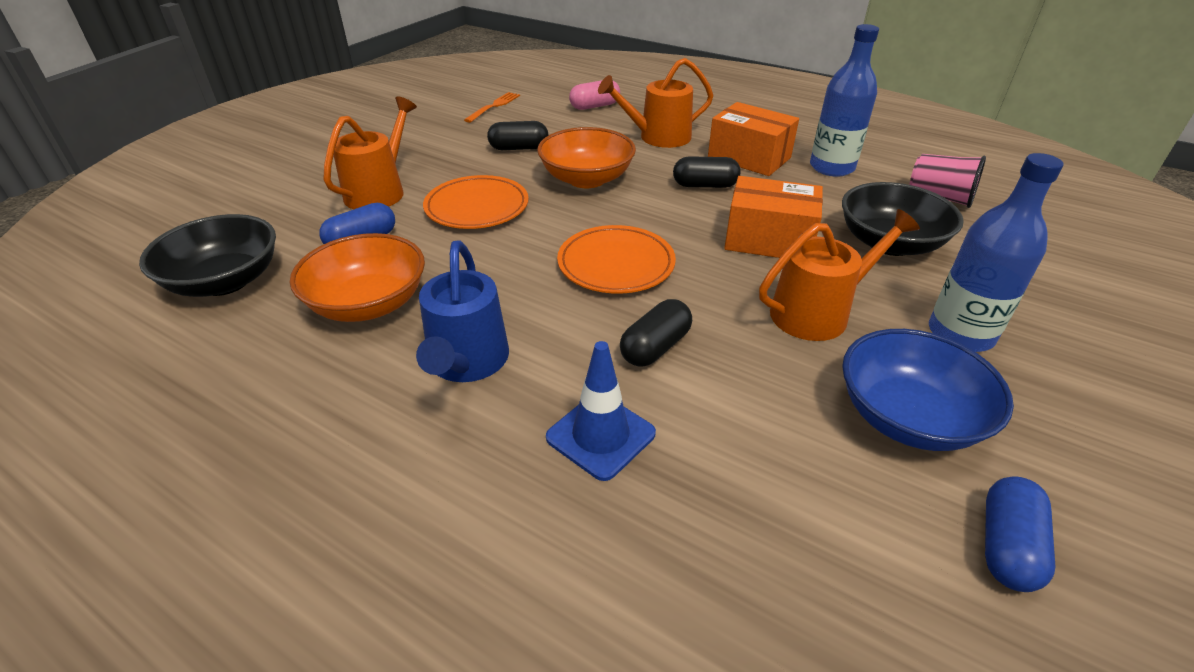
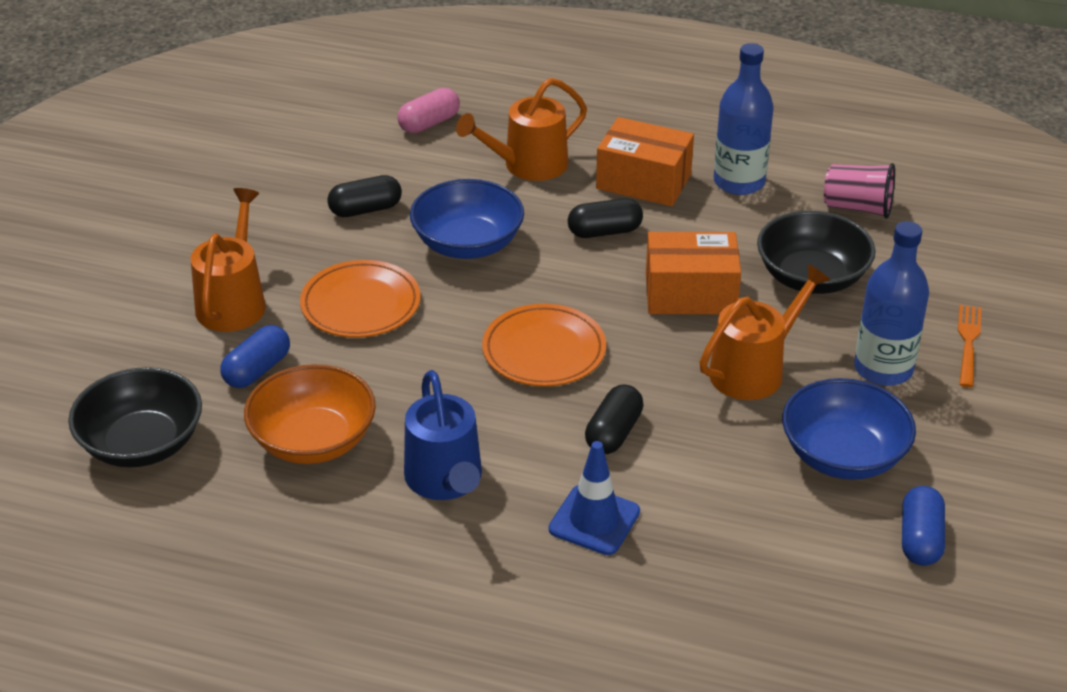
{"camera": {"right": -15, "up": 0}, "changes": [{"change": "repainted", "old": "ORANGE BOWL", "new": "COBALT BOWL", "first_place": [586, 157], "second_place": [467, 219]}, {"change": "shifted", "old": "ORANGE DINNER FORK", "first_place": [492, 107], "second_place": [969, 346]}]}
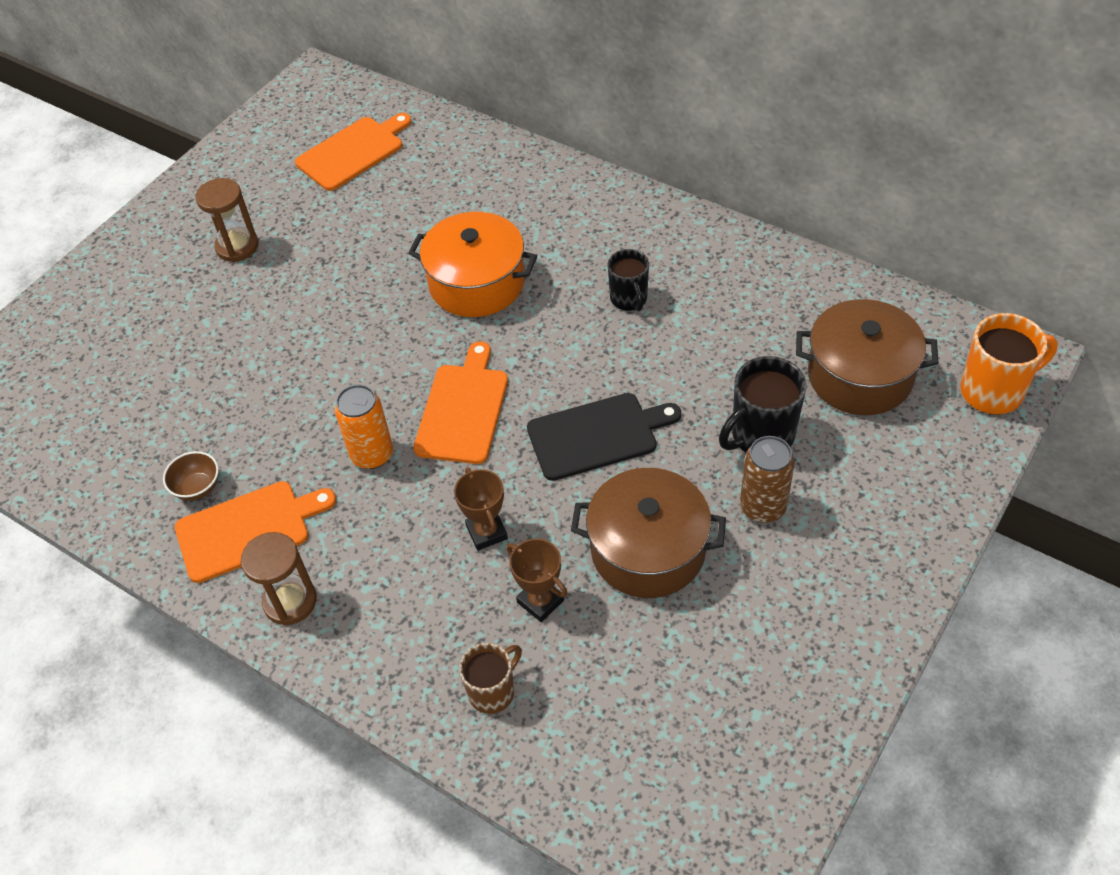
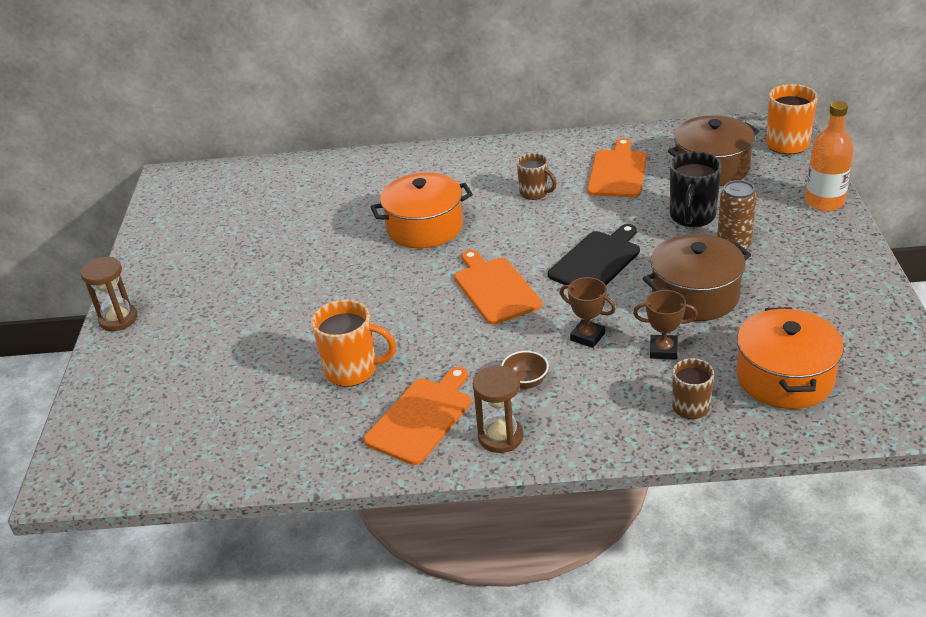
{"camera": {"right": -35, "up": -15}, "changes": [{"change": "shifted", "old": "BROWN HOURGLASS", "first_place": [227, 220], "second_place": [109, 294]}, {"change": "new", "new": "ORANGE MUG", "second_place": [353, 343]}, {"change": "shifted", "old": "BROWN BOWL", "first_place": [191, 476], "second_place": [525, 370]}, {"change": "repainted", "old": "BLACK MUG", "new": "BROWN MUG", "first_place": [628, 280], "second_place": [537, 176]}, {"change": "shifted", "old": "ORANGE BREAD BOARD", "first_place": [353, 152], "second_place": [617, 167]}, {"change": "new", "new": "ORANGE STOCKPOT", "second_place": [790, 358]}, {"change": "new", "new": "ORANGE DRINK BOTTLE", "second_place": [829, 156]}, {"change": "gone", "old": "ORANGE SODA CAN", "first_place": [364, 426]}]}
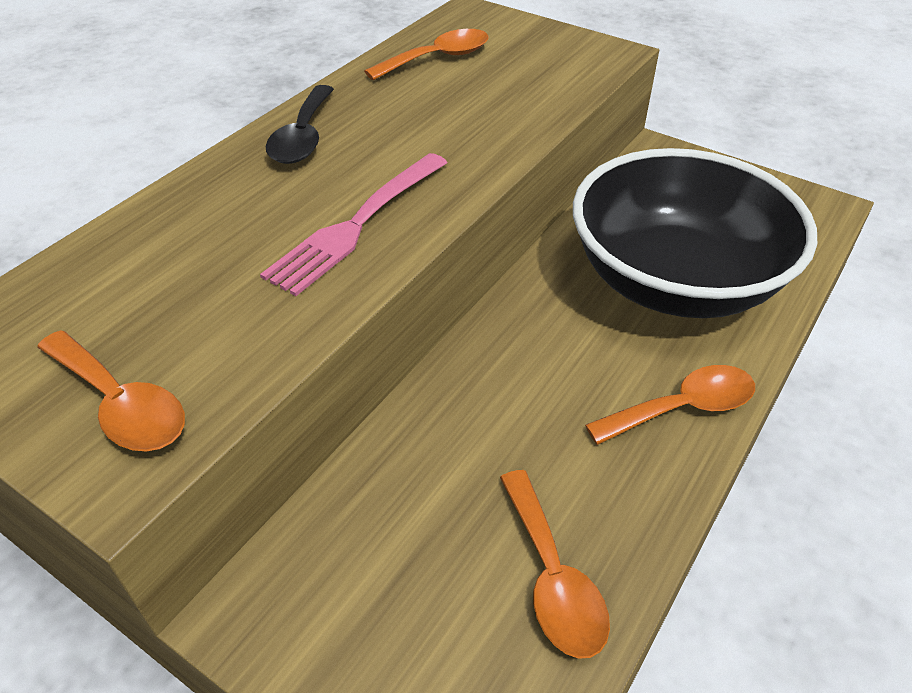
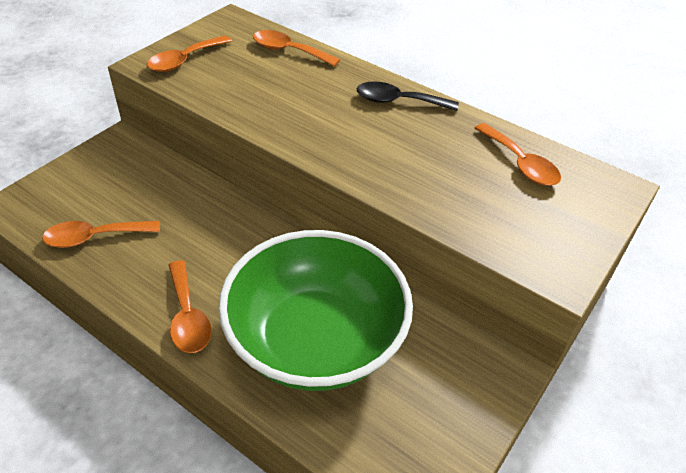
{"camera": {"right": 90, "up": 0}, "changes": [{"change": "repainted", "old": "BLACK BOWL", "new": "EMERALD BOWL", "first_place": [695, 233], "second_place": [315, 310]}, {"change": "new", "new": "ORANGE TEASPOON", "second_place": [296, 48]}, {"change": "gone", "old": "PINK DINNER FORK", "first_place": [354, 224]}]}
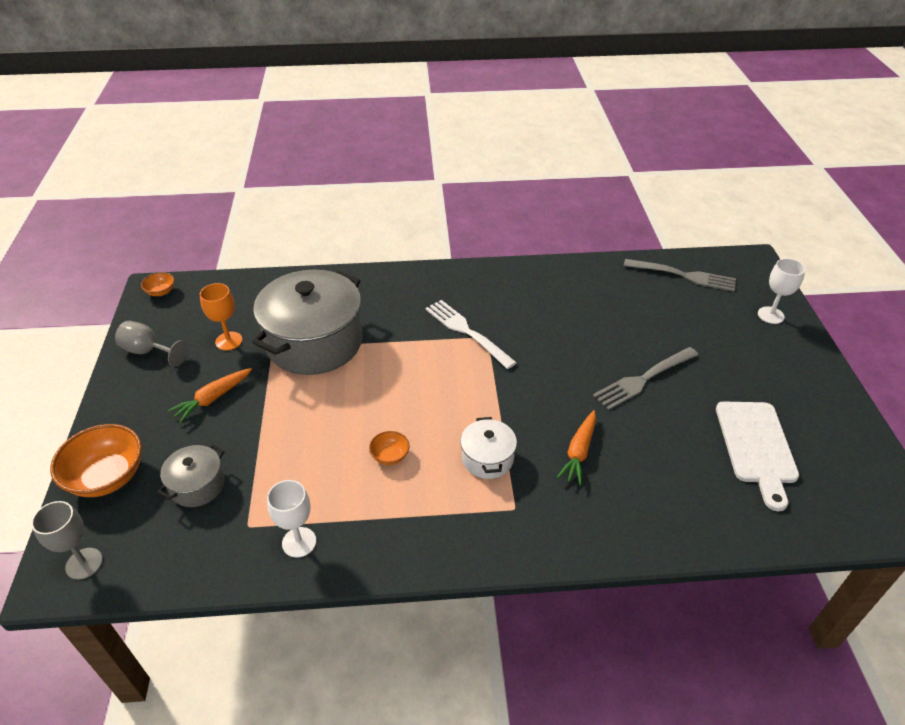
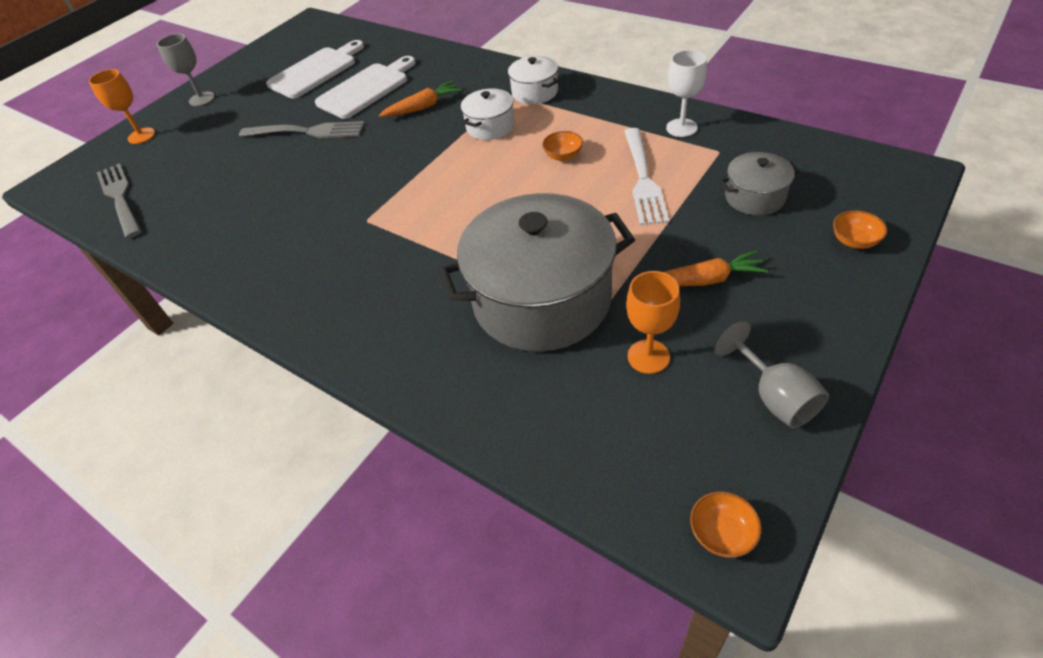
{"camera": {"right": -135, "up": 5}, "changes": [{"change": "repainted", "old": "PURE WHITE CHALICE", "new": "ORANGE CHALICE", "first_place": [781, 291], "second_place": [122, 106]}, {"change": "shifted", "old": "ASH-GREY CHALICE", "first_place": [67, 540], "second_place": [186, 70]}, {"change": "new", "new": "PURE WHITE BREAD BOARD", "second_place": [365, 87]}, {"change": "new", "new": "PURE WHITE STOCKPOT", "second_place": [533, 80]}, {"change": "shifted", "old": "PURE WHITE DINNER FORK", "first_place": [471, 334], "second_place": [646, 176]}, {"change": "scaled", "old": "ORANGE BOWL", "first_place": [96, 460], "second_place": [860, 229], "factor": 0.49}]}
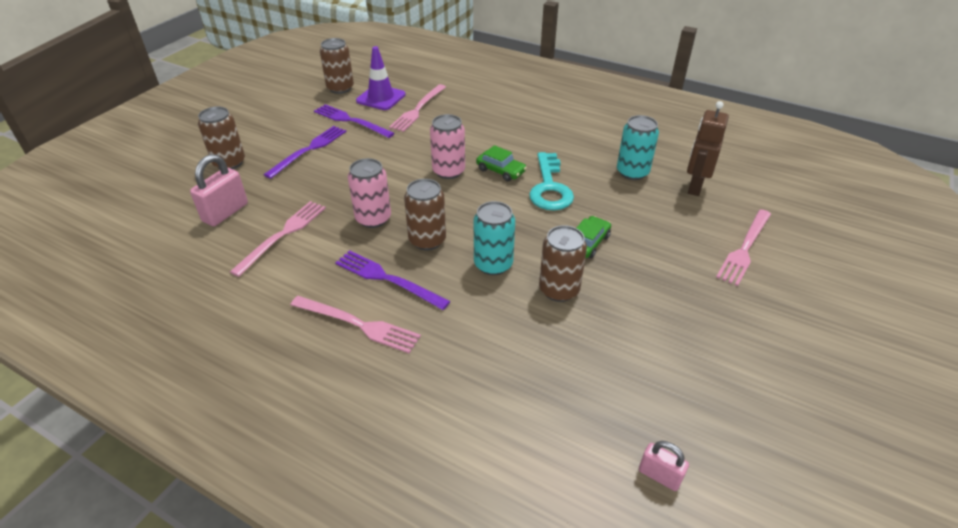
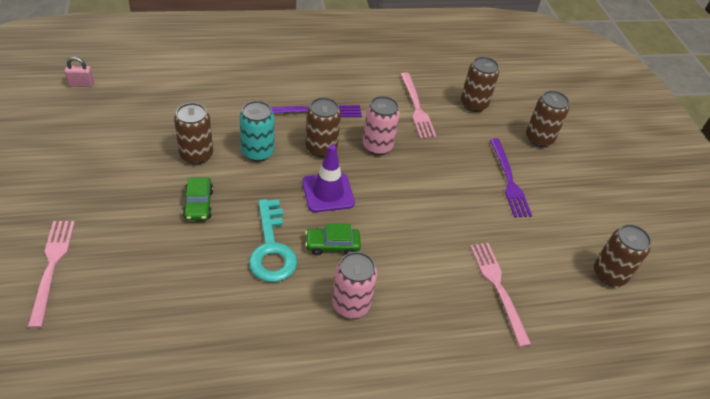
{"camera": {"right": 135, "up": 5}, "changes": [{"change": "rotated", "old": "TURQUOISE LATCHKEY", "first_place": [551, 181], "second_place": [273, 240], "degrees": -150}, {"change": "shifted", "old": "PURPLE SAFETY CONE", "first_place": [381, 78], "second_place": [328, 178]}, {"change": "shifted", "old": "PINK SODA CAN", "first_place": [447, 146], "second_place": [354, 285]}, {"change": "swapped", "old": "PINK PADLOCK", "new": "BROWN SODA CAN", "first_place": [219, 190], "second_place": [480, 84]}, {"change": "gone", "old": "PINK DINNER FORK", "first_place": [355, 325]}, {"change": "gone", "old": "PURPLE DINNER FORK", "first_place": [354, 121]}, {"change": "gone", "old": "TURQUOISE SODA CAN", "first_place": [638, 147]}, {"change": "gone", "old": "BROWN ROBOT FIGURE", "first_place": [708, 148]}]}
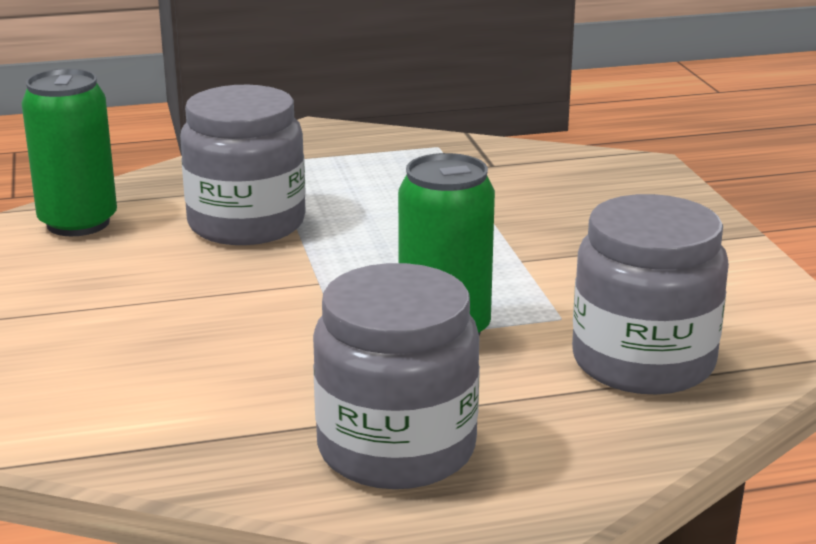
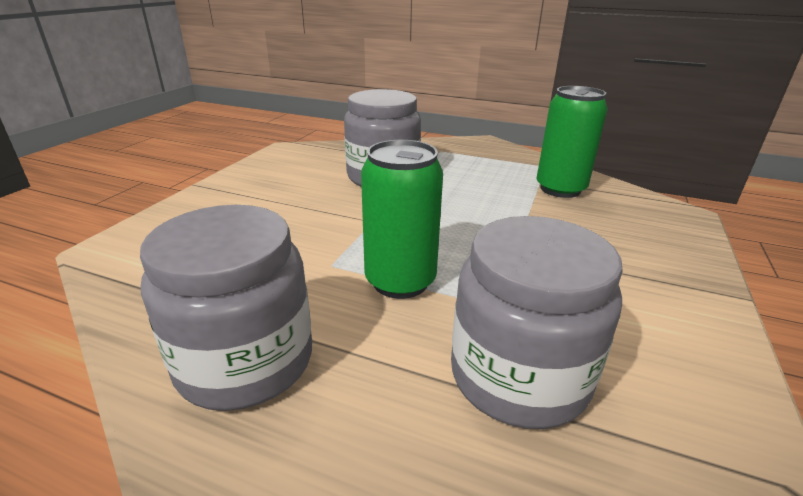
{"camera": {"right": 35, "up": 5}, "changes": [{"change": "shifted", "old": "EMERALD SODA CAN", "first_place": [69, 152], "second_place": [572, 142]}]}
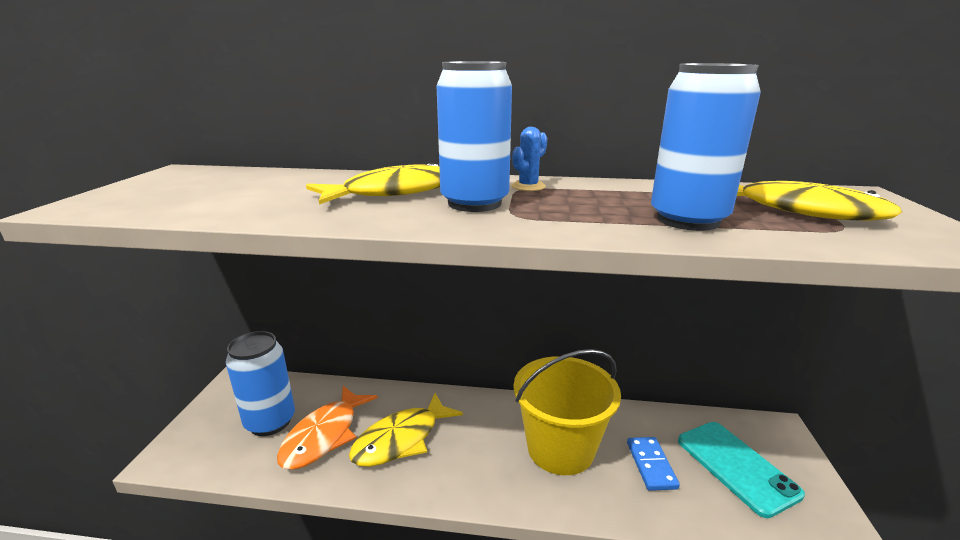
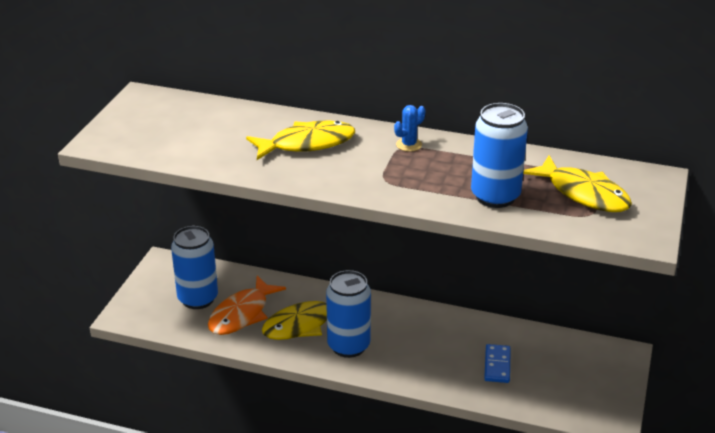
{"camera": {"right": 10, "up": 10}, "changes": [{"change": "shifted", "old": "COBALT SODA CAN", "first_place": [474, 136], "second_place": [348, 314]}, {"change": "gone", "old": "YELLOW SAND BUCKET", "first_place": [567, 412]}, {"change": "gone", "old": "TURQUOISE PHONE", "first_place": [741, 470]}]}
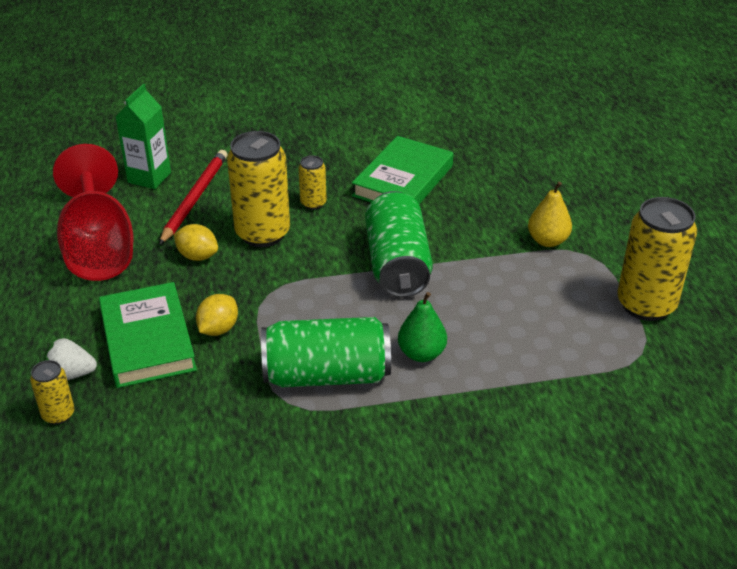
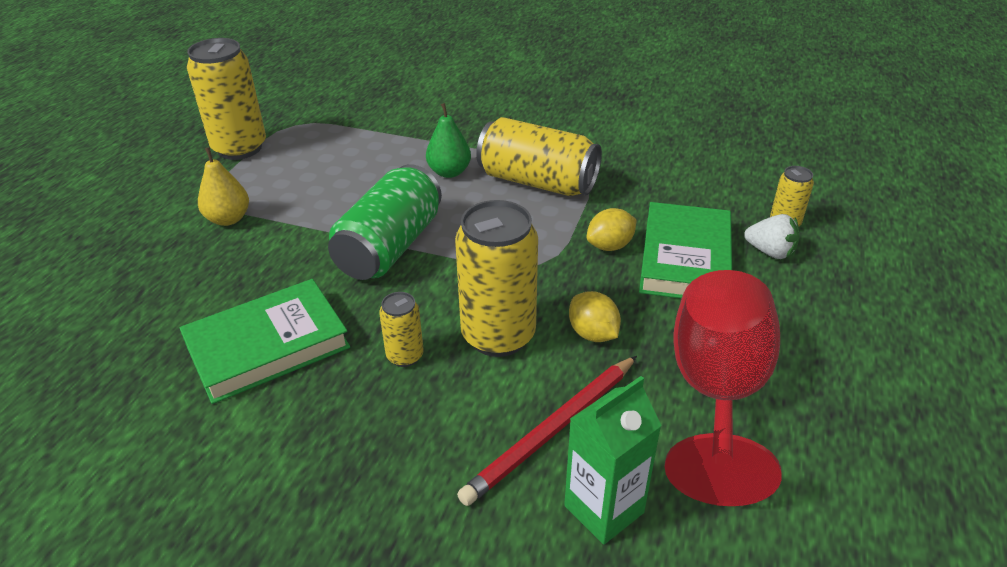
{"camera": {"right": -150, "up": 0}, "changes": [{"change": "repainted", "old": "EMERALD SODA CAN", "new": "YELLOW SODA CAN", "first_place": [326, 352], "second_place": [539, 156]}]}
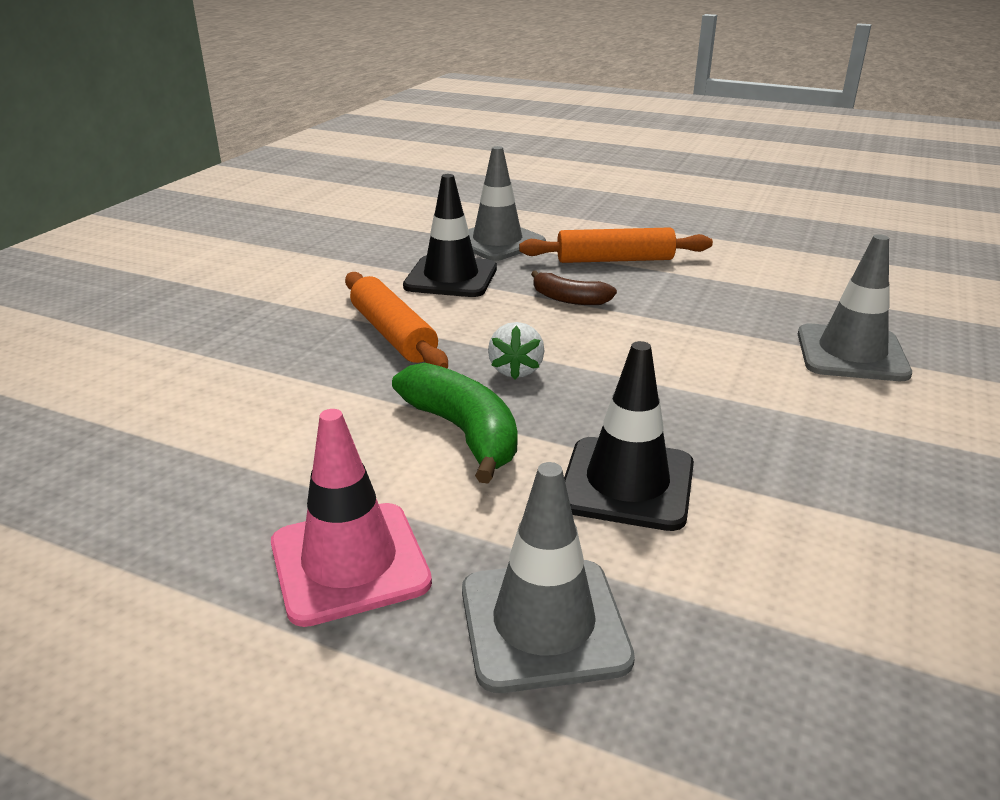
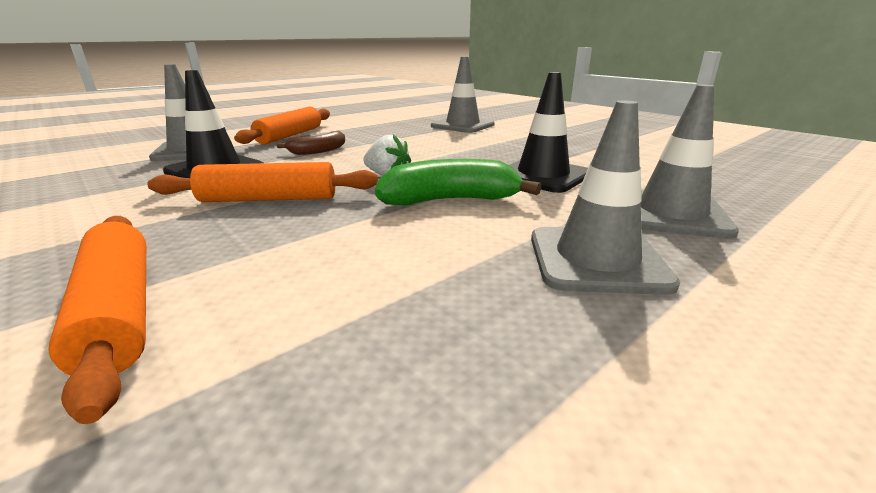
{"camera": {"right": -65, "up": -5}, "changes": [{"change": "new", "new": "ORANGE ROLLING PIN", "second_place": [97, 320]}, {"change": "repainted", "old": "PINK SAFETY CONE", "new": "ASH-GREY SAFETY CONE", "first_place": [351, 518], "second_place": [605, 197]}]}
